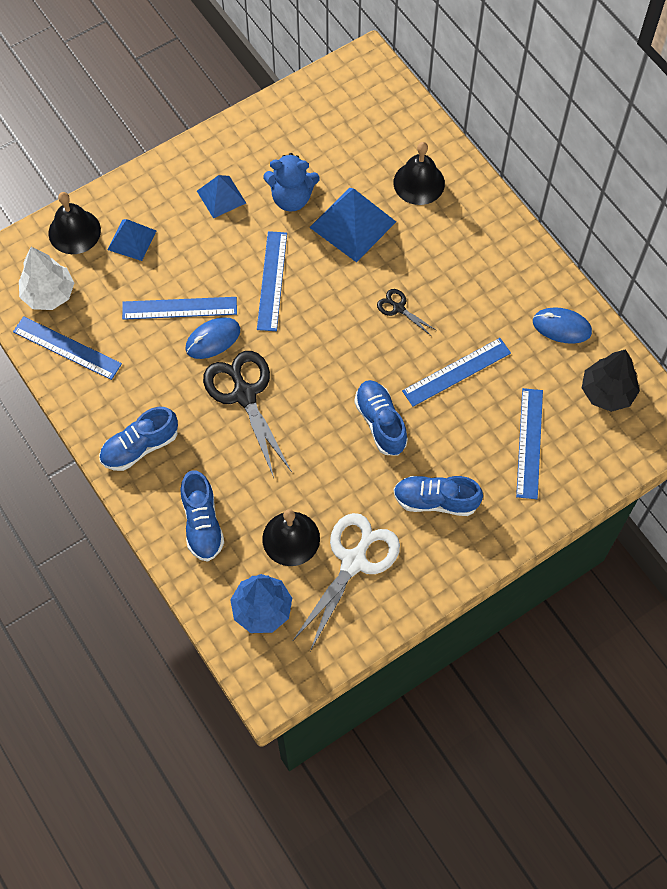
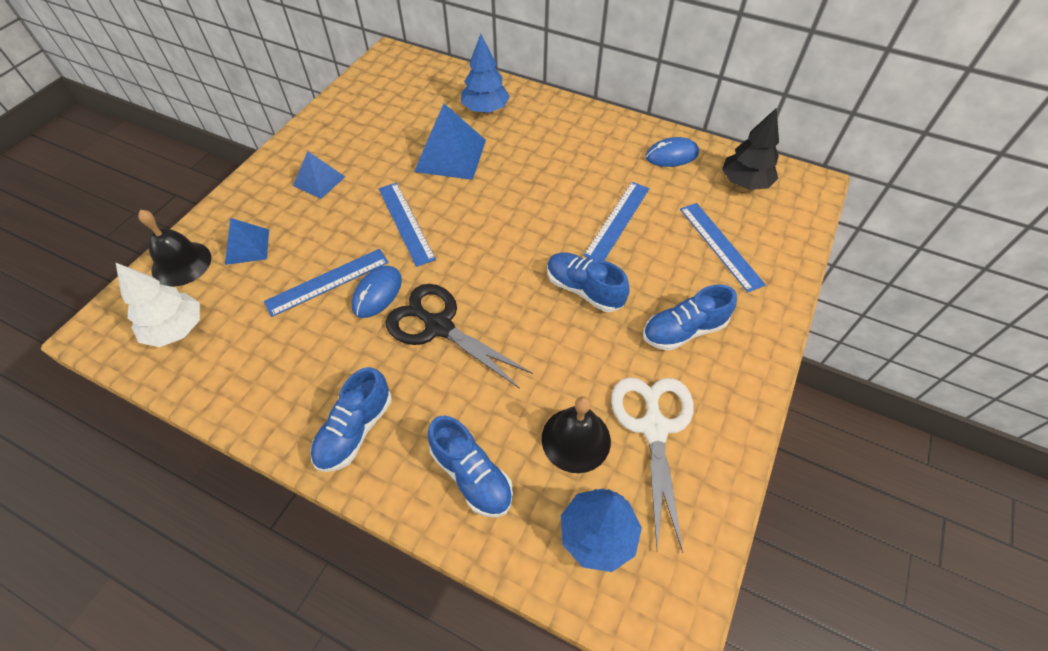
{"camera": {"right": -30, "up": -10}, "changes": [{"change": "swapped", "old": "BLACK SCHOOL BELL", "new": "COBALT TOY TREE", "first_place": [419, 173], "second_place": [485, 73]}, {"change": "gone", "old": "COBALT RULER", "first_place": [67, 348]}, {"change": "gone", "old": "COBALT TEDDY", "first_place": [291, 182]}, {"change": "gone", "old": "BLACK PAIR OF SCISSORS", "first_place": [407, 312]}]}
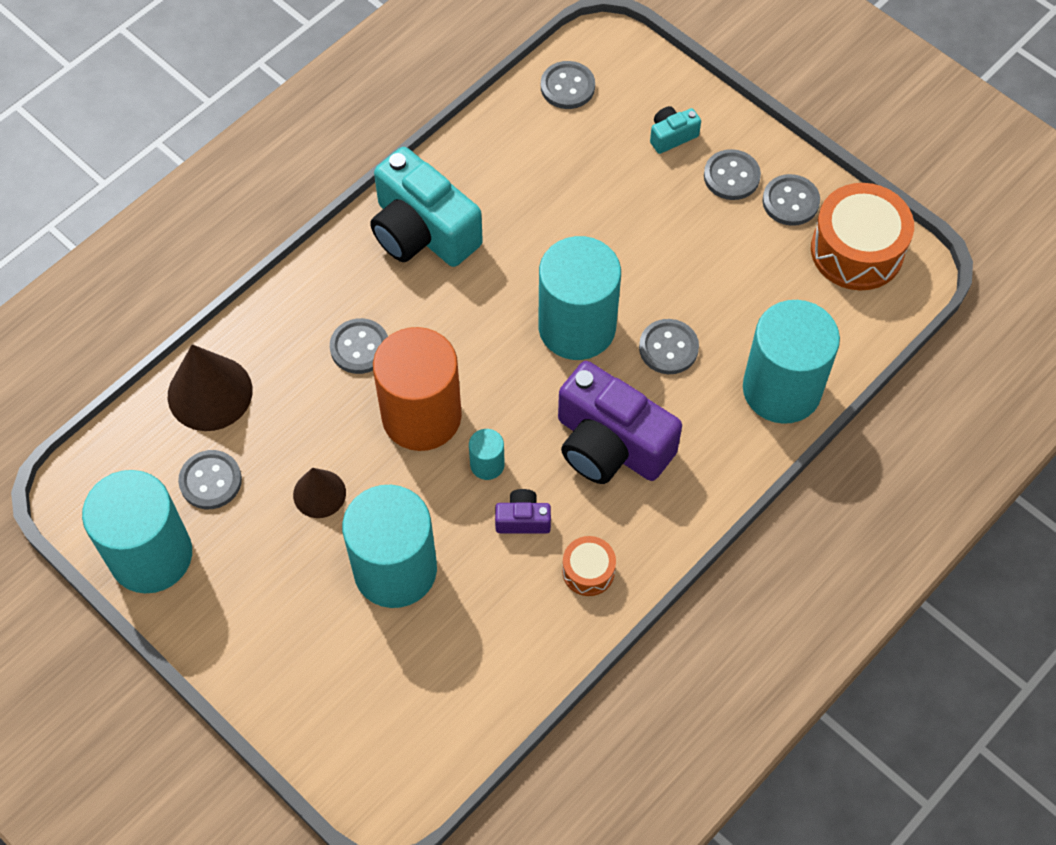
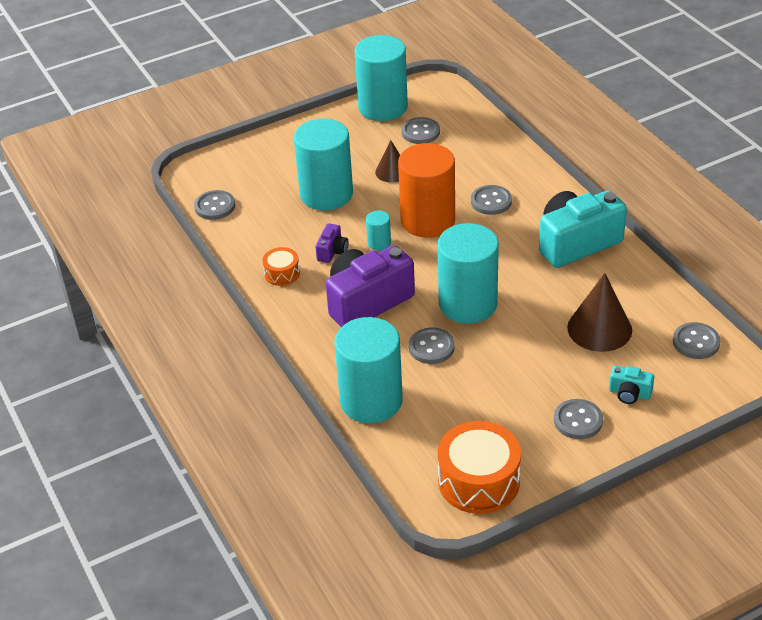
{"camera": {"right": 110, "up": -20}, "changes": [{"change": "shifted", "old": "ASH-GREY BUTTON", "first_place": [791, 200], "second_place": [214, 205]}, {"change": "shifted", "old": "BROWN CONE", "first_place": [210, 387], "second_place": [599, 312]}, {"change": "rotated", "old": "TURQUOISE PHOTO CAMERA", "first_place": [675, 130], "second_place": [631, 385], "degrees": 120}]}
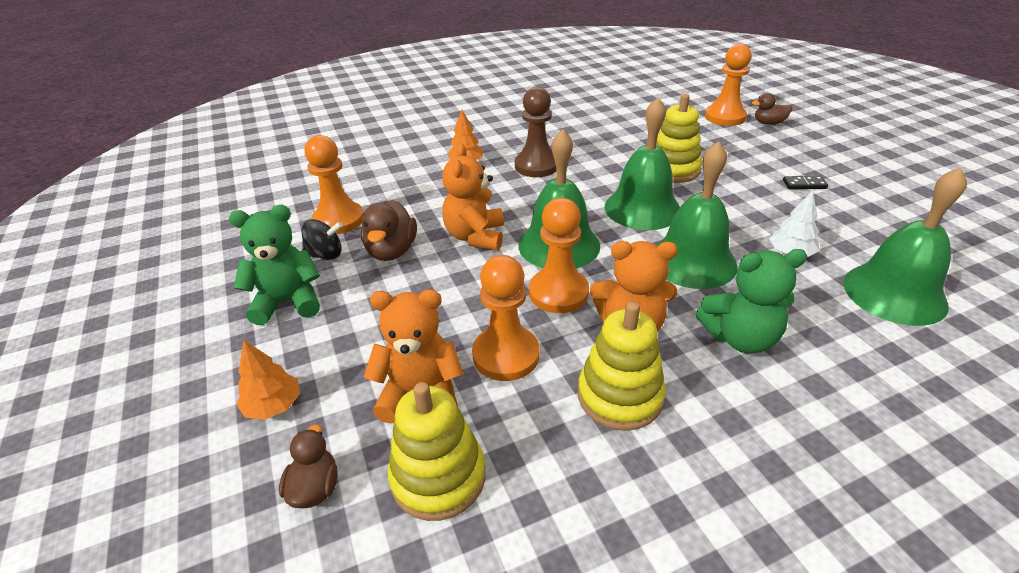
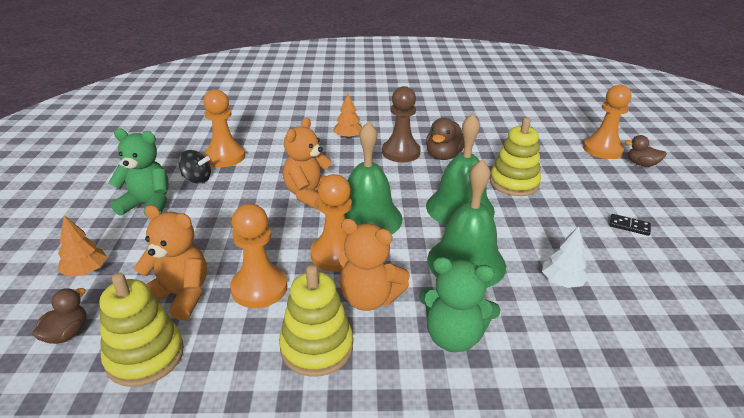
{"camera": {"right": 20, "up": -5}, "changes": [{"change": "shifted", "old": "BROWN TOY DUCK", "first_place": [389, 230], "second_place": [445, 139]}, {"change": "gone", "old": "EMERALD SCHOOL BELL", "first_place": [905, 246]}]}
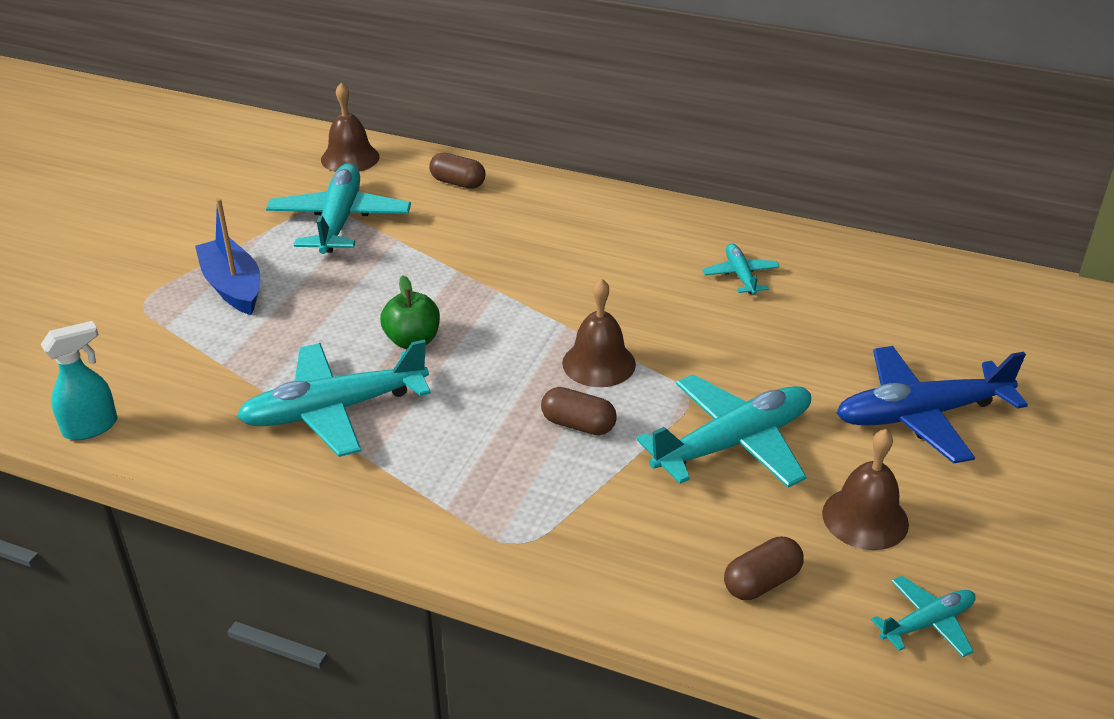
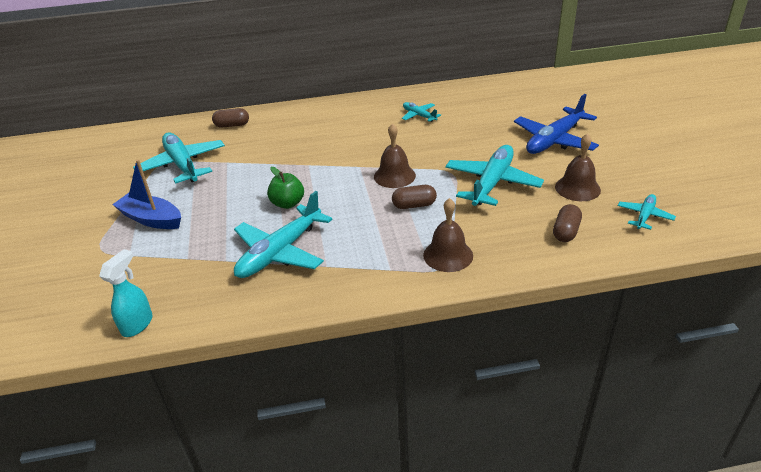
{"camera": {"right": -30, "up": 0}, "changes": [{"change": "shifted", "old": "BROWN SCHOOL BELL", "first_place": [350, 127], "second_place": [448, 235]}]}
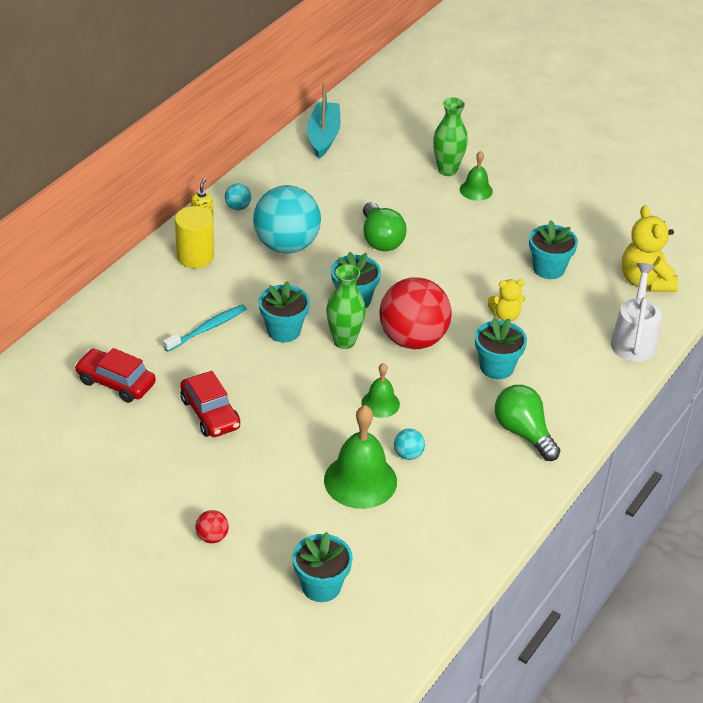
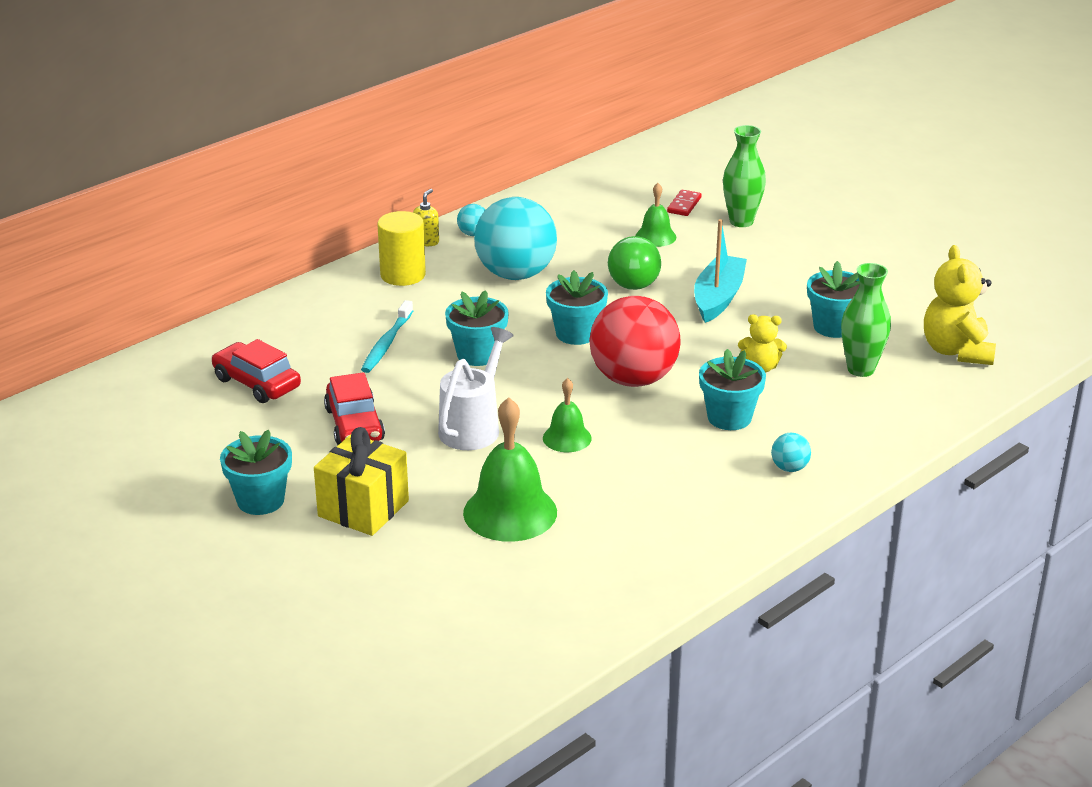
{"camera": {"right": 15, "up": -10}, "changes": [{"change": "shifted", "old": "TURQUOISE PLANT POT", "first_place": [323, 567], "second_place": [256, 472]}, {"change": "new", "new": "YELLOW WRAPPED GIFT", "second_place": [361, 481]}, {"change": "rotated", "old": "TURQUOISE TOOTH BRUSH", "first_place": [205, 328], "second_place": [387, 336], "degrees": 135}, {"change": "shifted", "old": "PURE WHITE WATERING POT", "first_place": [636, 312], "second_place": [476, 388]}, {"change": "shifted", "old": "EMERALD SCHOOL BELL", "first_place": [476, 176], "second_place": [656, 215]}, {"change": "new", "new": "RED DOMINO PIECE", "second_place": [684, 203]}, {"change": "shifted", "old": "TURQUOISE TOY BOAT", "first_place": [324, 120], "second_place": [720, 271]}, {"change": "shifted", "old": "TURQUOISE SPHERE", "first_place": [409, 444], "second_place": [791, 452]}, {"change": "shifted", "old": "EMERALD VASE", "first_place": [346, 307], "second_place": [866, 320]}, {"change": "gone", "old": "RED SPHERE", "first_place": [212, 526]}, {"change": "gone", "old": "EMERALD LIGHT BULB", "first_place": [527, 423]}]}
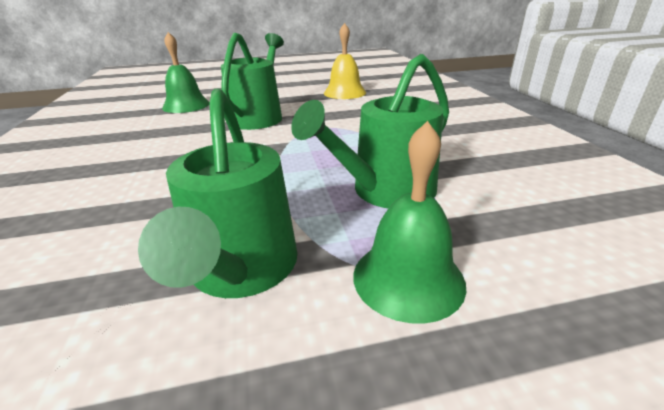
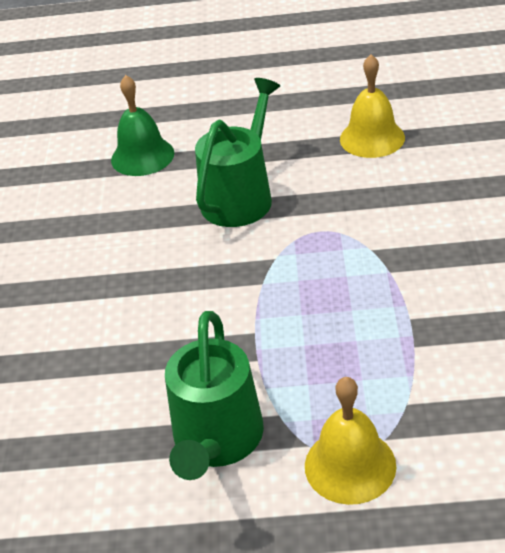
{"camera": {"right": 15, "up": 10}, "changes": [{"change": "repainted", "old": "EMERALD SCHOOL BELL", "new": "YELLOW SCHOOL BELL", "first_place": [409, 222], "second_place": [350, 441]}, {"change": "gone", "old": "EMERALD WATERING POT", "first_place": [370, 131]}]}
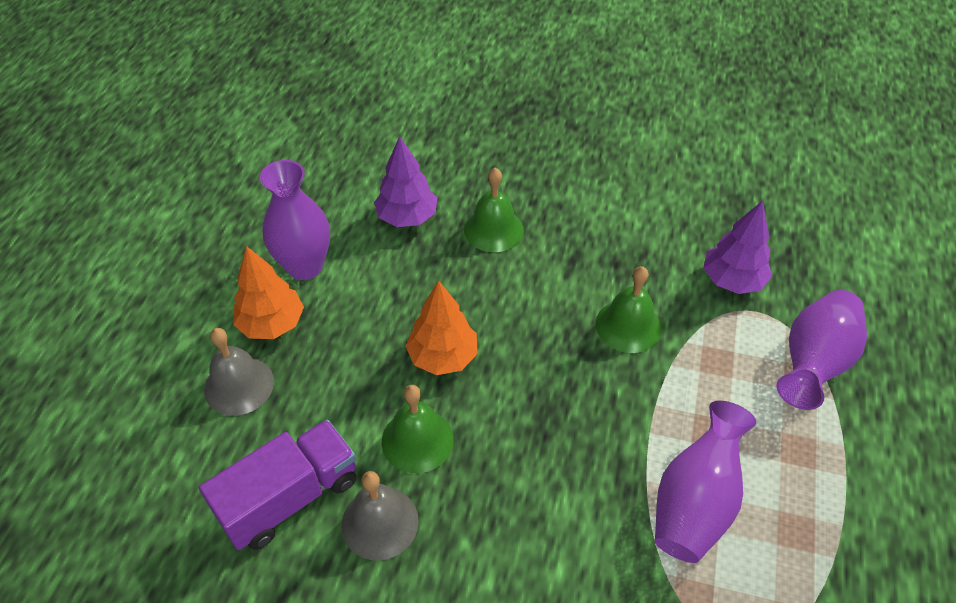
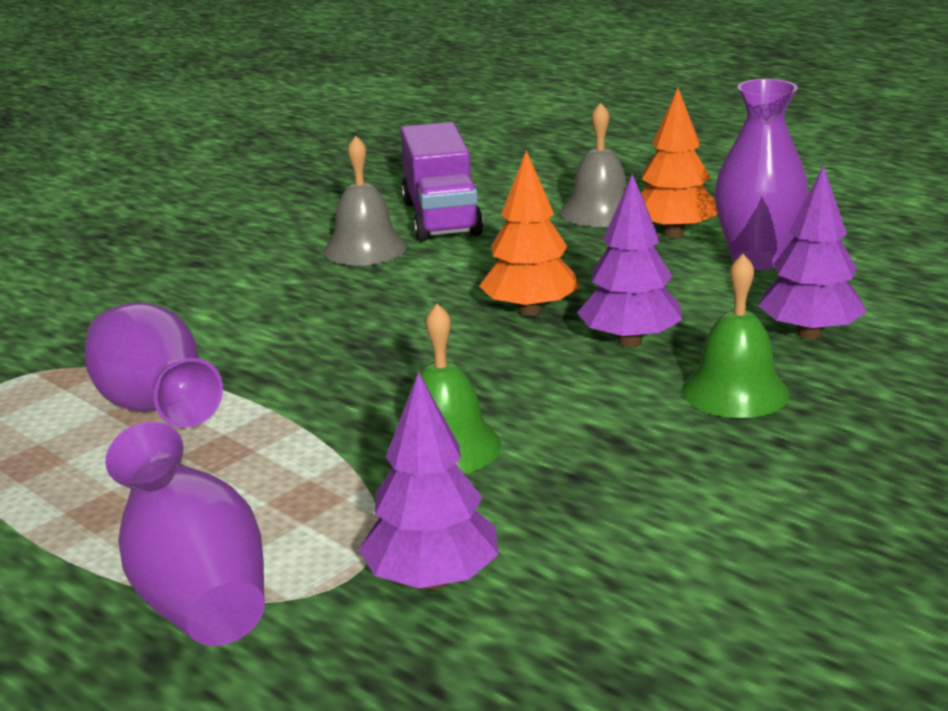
{"camera": {"right": 120, "up": -25}, "changes": [{"change": "new", "new": "PURPLE TOY TREE", "second_place": [629, 260]}, {"change": "gone", "old": "EMERALD SCHOOL BELL", "first_place": [418, 429]}]}
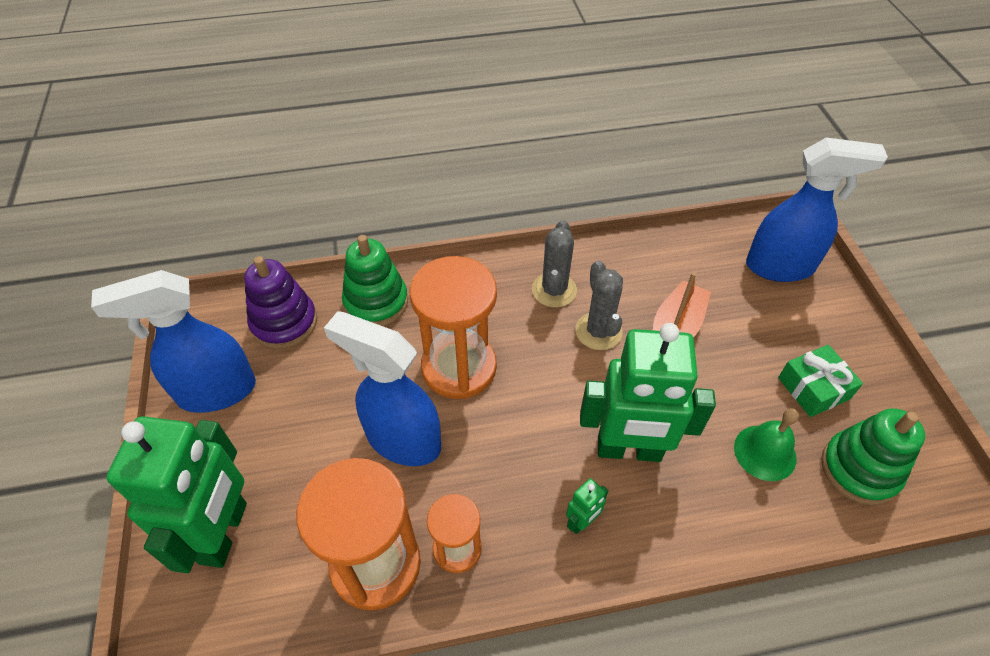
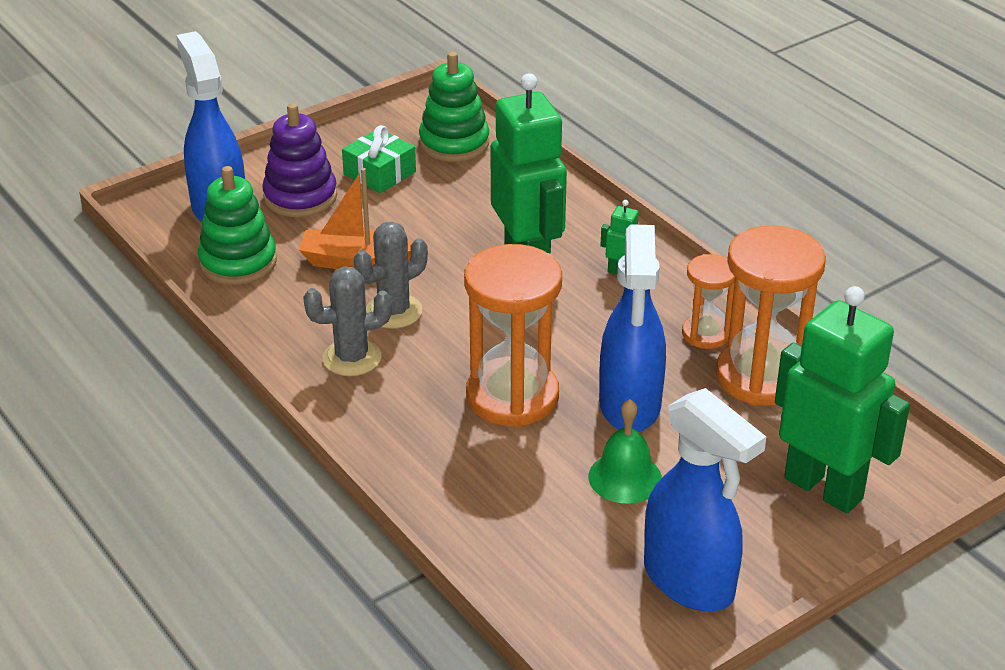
{"camera": {"right": -115, "up": -15}, "changes": [{"change": "shifted", "old": "EMERALD STACKING RINGS", "first_place": [375, 280], "second_place": [237, 225]}, {"change": "shifted", "old": "PURPLE STACKING RINGS", "first_place": [280, 302], "second_place": [299, 160]}, {"change": "shifted", "old": "EMERALD SCHOOL BELL", "first_place": [766, 444], "second_place": [625, 451]}, {"change": "rotated", "old": "EMERALD ROBOT FIGURE", "first_place": [176, 494], "second_place": [842, 399], "degrees": 60}]}
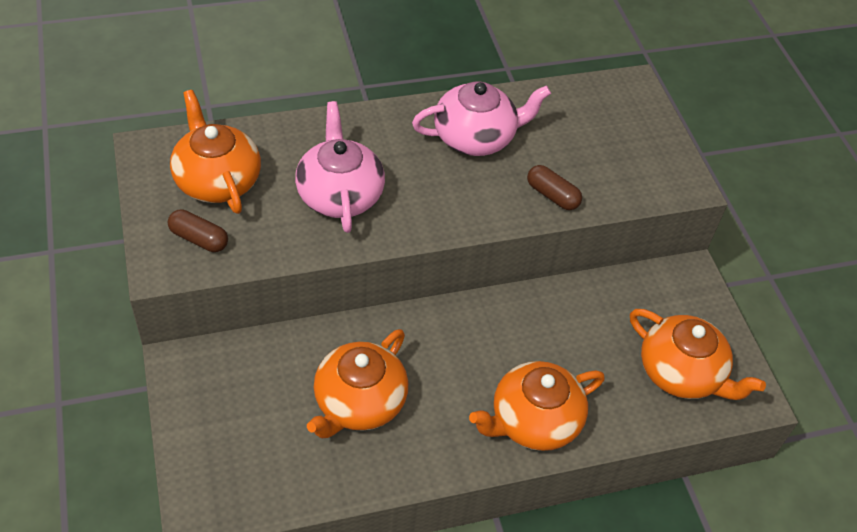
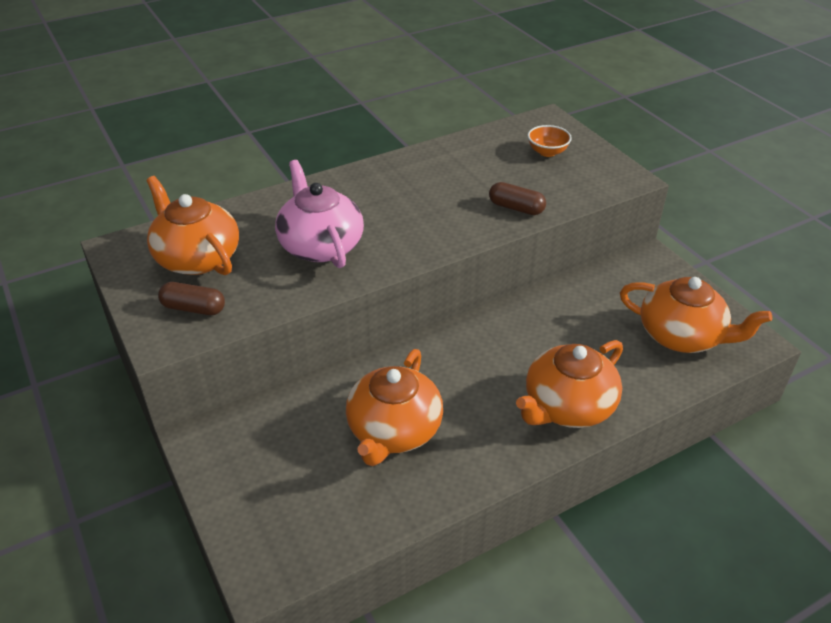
{"camera": {"right": -10, "up": -10}, "changes": [{"change": "new", "new": "ORANGE BOWL", "second_place": [550, 141]}, {"change": "gone", "old": "PINK CHINA TEAPOT", "first_place": [481, 119]}]}
